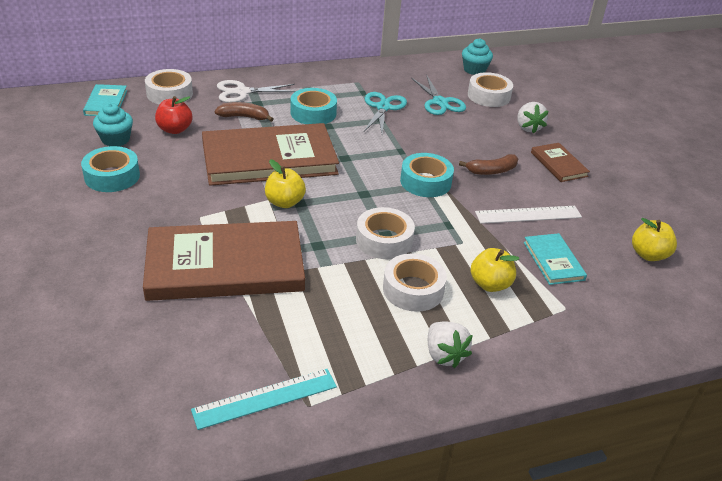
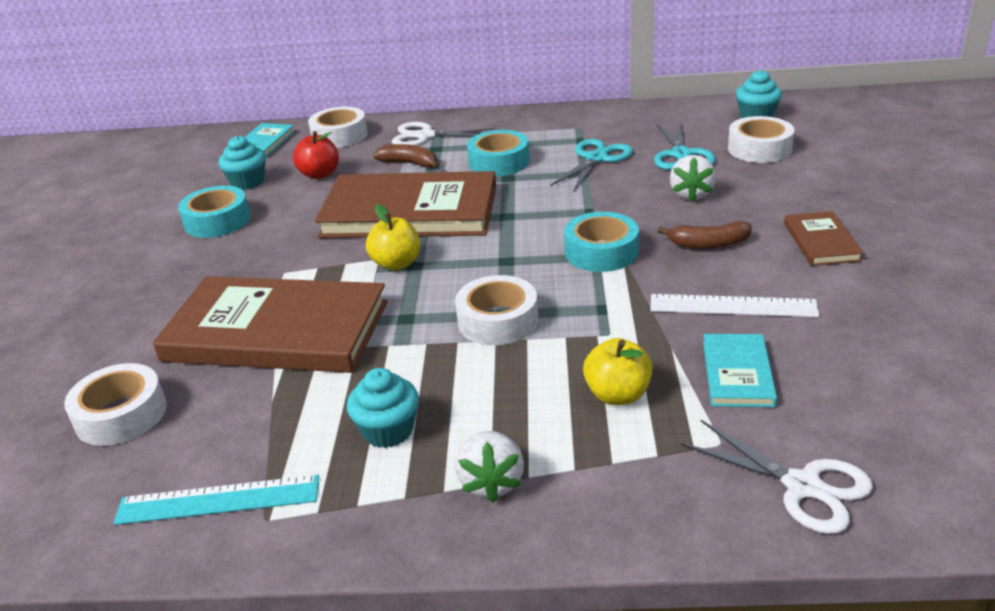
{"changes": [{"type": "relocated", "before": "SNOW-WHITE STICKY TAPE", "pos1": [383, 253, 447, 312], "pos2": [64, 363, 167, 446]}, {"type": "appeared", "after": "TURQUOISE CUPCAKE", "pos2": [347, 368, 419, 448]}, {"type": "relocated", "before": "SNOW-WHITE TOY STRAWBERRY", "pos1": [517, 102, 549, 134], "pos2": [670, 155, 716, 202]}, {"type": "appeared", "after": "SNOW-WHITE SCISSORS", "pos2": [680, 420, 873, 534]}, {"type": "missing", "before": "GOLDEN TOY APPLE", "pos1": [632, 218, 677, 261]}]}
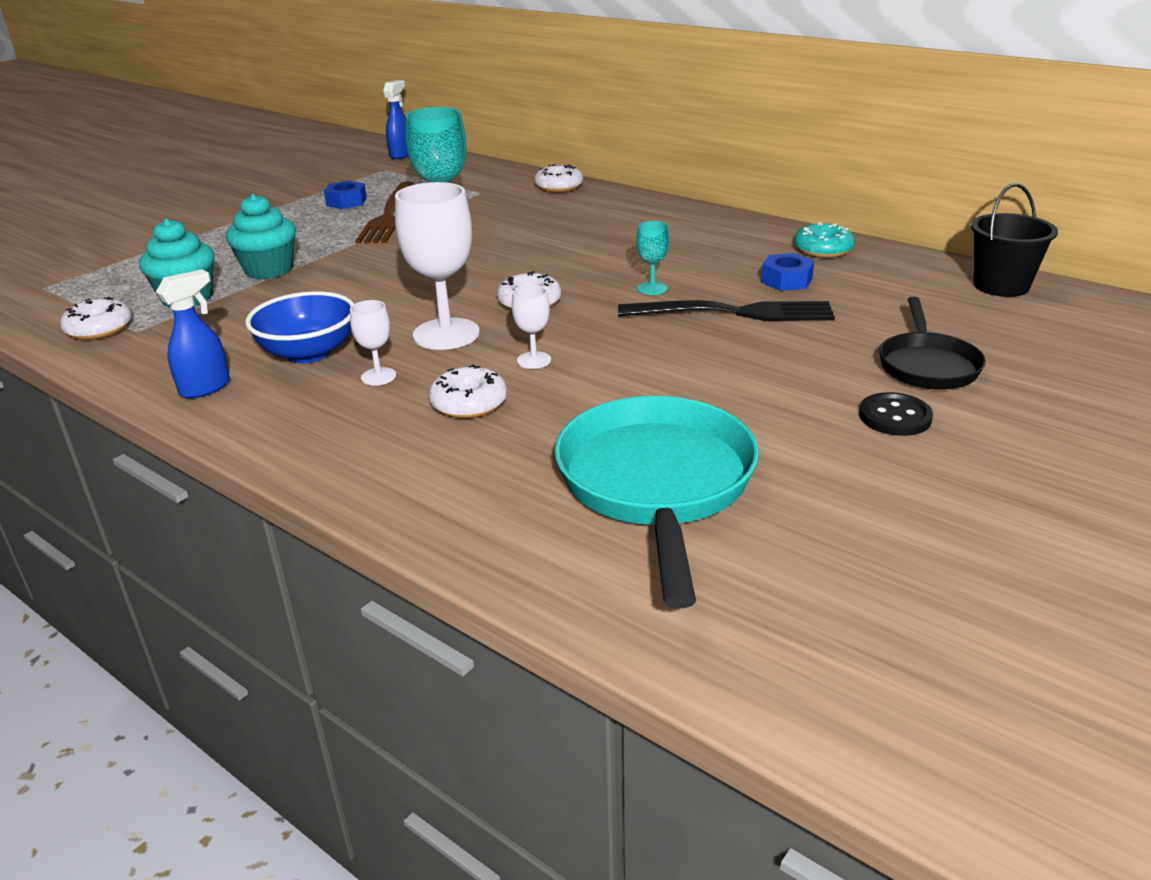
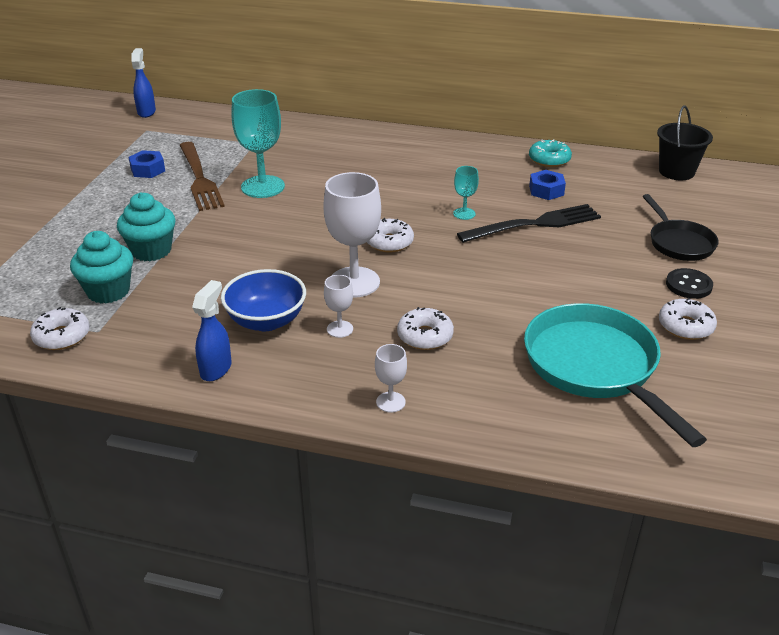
{"changes": [{"type": "relocated", "before": "SNOW-WHITE WINE GLASS", "pos1": [512, 285, 551, 369], "pos2": [375, 344, 407, 412]}, {"type": "relocated", "before": "SNOW-WHITE GLAZED DONUT", "pos1": [534, 164, 583, 192], "pos2": [659, 298, 717, 340]}]}
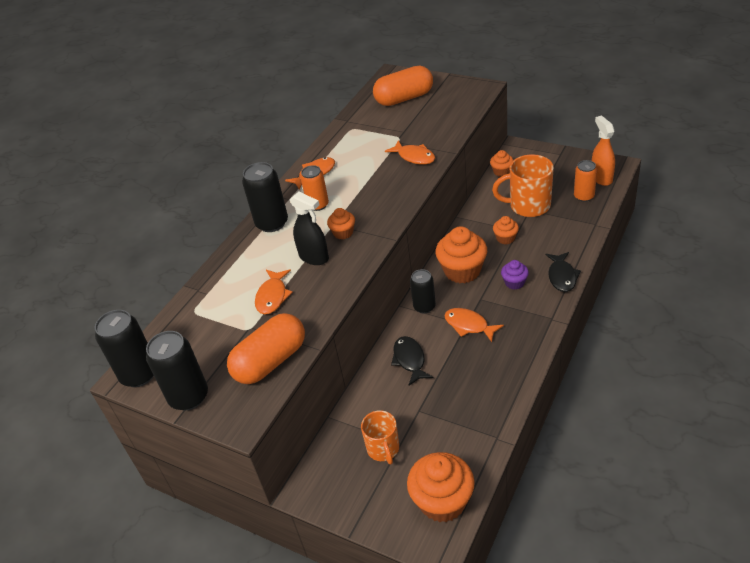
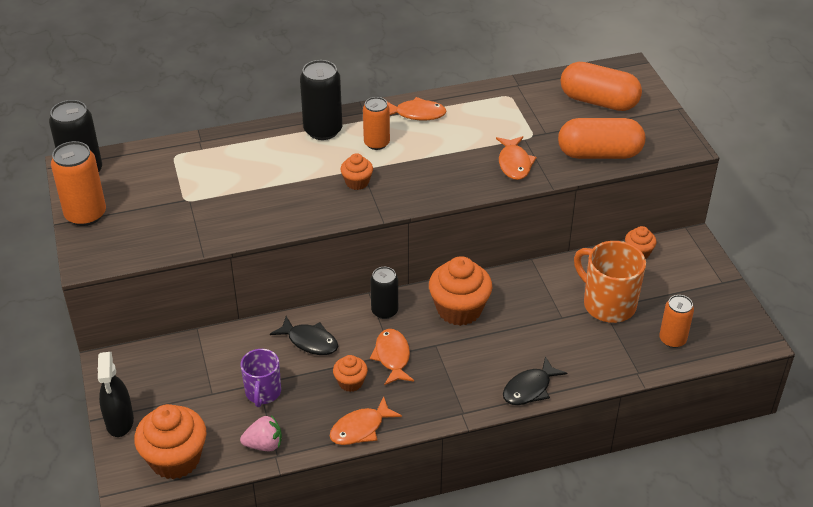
{"changes": [{"type": "colour", "before": "EBONY CAN", "after": "BRIGHT ORANGE CAN", "pos1": [146, 331, 208, 410], "pos2": [51, 141, 106, 226]}, {"type": "relocated", "before": "EBONY SPRAY CLEANER", "pos1": [289, 191, 329, 265], "pos2": [98, 352, 134, 437]}, {"type": "appeared", "after": "ROSE-PINK TOY STRAWBERRY", "pos2": [240, 415, 282, 451]}, {"type": "appeared", "after": "ROYAL PURPLE TEA MUG", "pos2": [241, 349, 281, 407]}, {"type": "spun", "before": "EBONY FISH FIGURE", "pos1": [391, 336, 433, 385], "pos2": [270, 316, 338, 355], "turn": 90}, {"type": "relocated", "before": "BRIGHT ORANGE FISH FIGURE", "pos1": [255, 269, 293, 315], "pos2": [330, 397, 402, 445]}, {"type": "relocated", "before": "BRIGHT ORANGE CUPCAKE", "pos1": [493, 216, 519, 245], "pos2": [333, 355, 368, 392]}, {"type": "relocated", "before": "BRIGHT ORANGE PILL SHAPE", "pos1": [227, 313, 305, 384], "pos2": [558, 118, 645, 159]}, {"type": "missing", "before": "BRIGHT ORANGE TEA MUG", "pos1": [361, 410, 399, 464]}, {"type": "missing", "before": "ROYAL PURPLE CUPCAKE", "pos1": [501, 260, 529, 290]}, {"type": "missing", "before": "BRIGHT ORANGE SPRAY CLEANER", "pos1": [592, 115, 615, 186]}]}
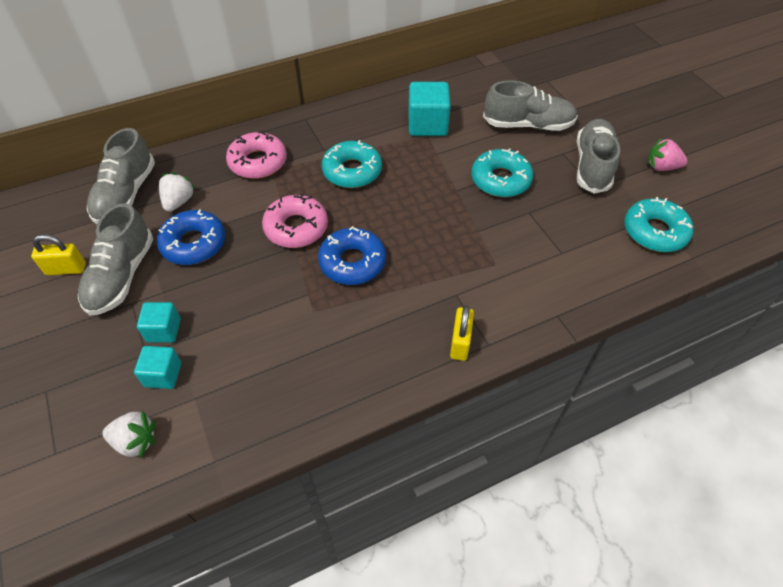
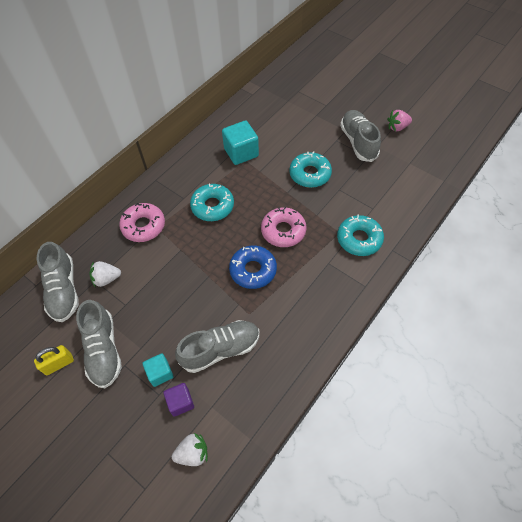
{"changes": [{"type": "spun", "before": "SNOW-WHITE TOY STRAWBERRY", "pos1": [159, 172, 195, 212], "pos2": [89, 261, 121, 288], "turn": -90}, {"type": "colour", "before": "TURQUOISE CUBE", "after": "ROYAL PURPLE CUBE", "pos1": [134, 346, 181, 389], "pos2": [163, 383, 194, 417]}, {"type": "relocated", "before": "GREY SHOE", "pos1": [483, 80, 578, 131], "pos2": [175, 320, 259, 373]}, {"type": "relocated", "before": "ROSE-PINK GLAZED DONUT", "pos1": [262, 194, 328, 248], "pos2": [261, 207, 307, 247]}, {"type": "relocated", "before": "TURQUOISE GLAZED DONUT", "pos1": [624, 197, 693, 252], "pos2": [337, 214, 384, 256]}, {"type": "missing", "before": "COBALT GLAZED DONUT", "pos1": [157, 209, 225, 265]}, {"type": "missing", "before": "GOLDEN LOCK", "pos1": [450, 305, 474, 361]}]}
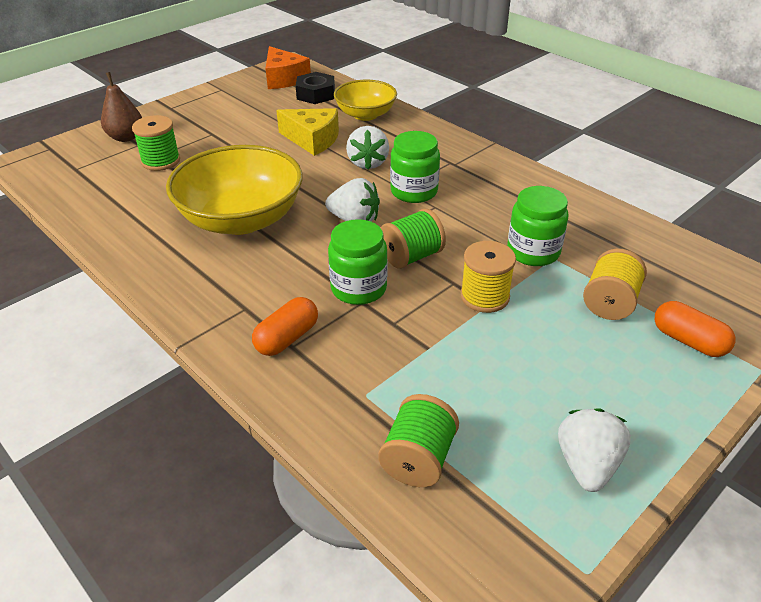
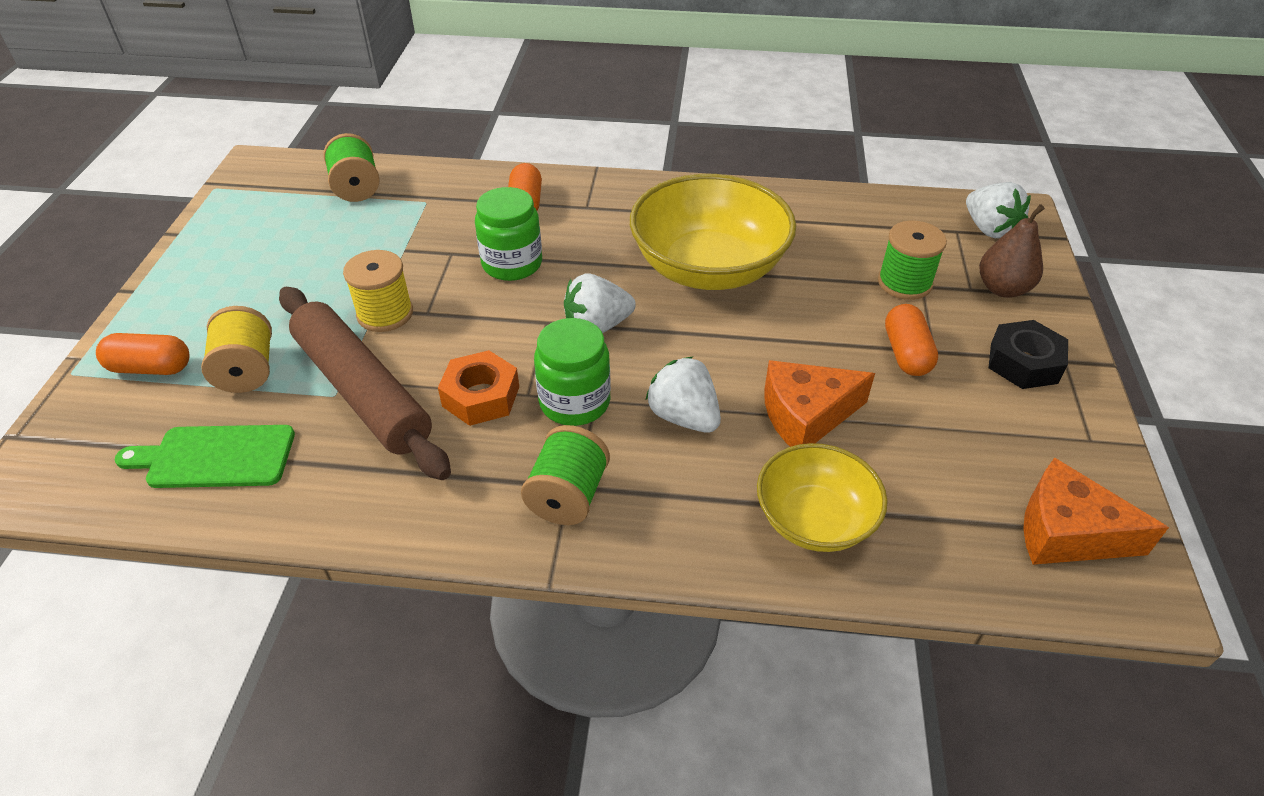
{"changes": [{"type": "appeared", "after": "LEAF-GREEN BREAD BOARD", "pos2": [114, 425, 295, 488]}, {"type": "exchanged", "before": "LEAF-GREEN JAR", "after": "BROWN ROLLING PIN", "pos1": [507, 186, 569, 266], "pos2": [279, 287, 451, 480]}, {"type": "appeared", "after": "BRIGHT ORANGE HEXAGON NUT", "pos2": [438, 350, 519, 426]}, {"type": "relocated", "before": "LEAF-GREEN SPOOL", "pos1": [381, 209, 446, 269], "pos2": [521, 425, 610, 525]}, {"type": "colour", "before": "GOLDEN CHEESE", "after": "BRIGHT ORANGE CHEESE", "pos1": [276, 108, 339, 156], "pos2": [764, 360, 875, 447]}, {"type": "appeared", "after": "BRIGHT ORANGE PILL SHAPE", "pos2": [885, 304, 938, 376]}, {"type": "relocated", "before": "SNOW-WHITE TOY STRAWBERRY", "pos1": [558, 408, 631, 492], "pos2": [966, 182, 1031, 238]}, {"type": "relocated", "before": "EBONY HEXAGON NUT", "pos1": [296, 72, 335, 104], "pos2": [989, 320, 1068, 389]}]}
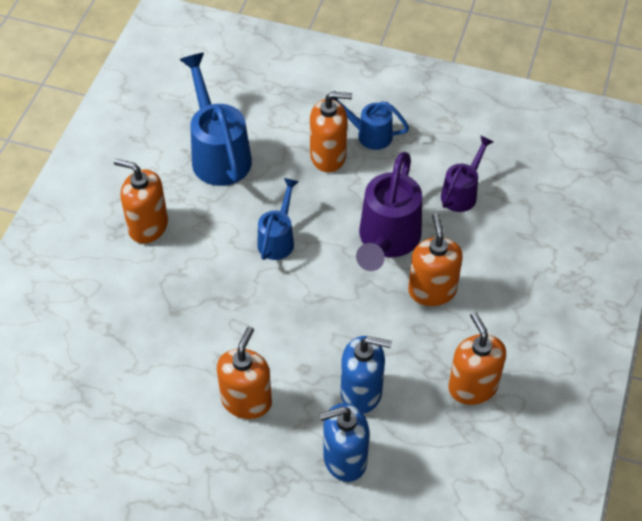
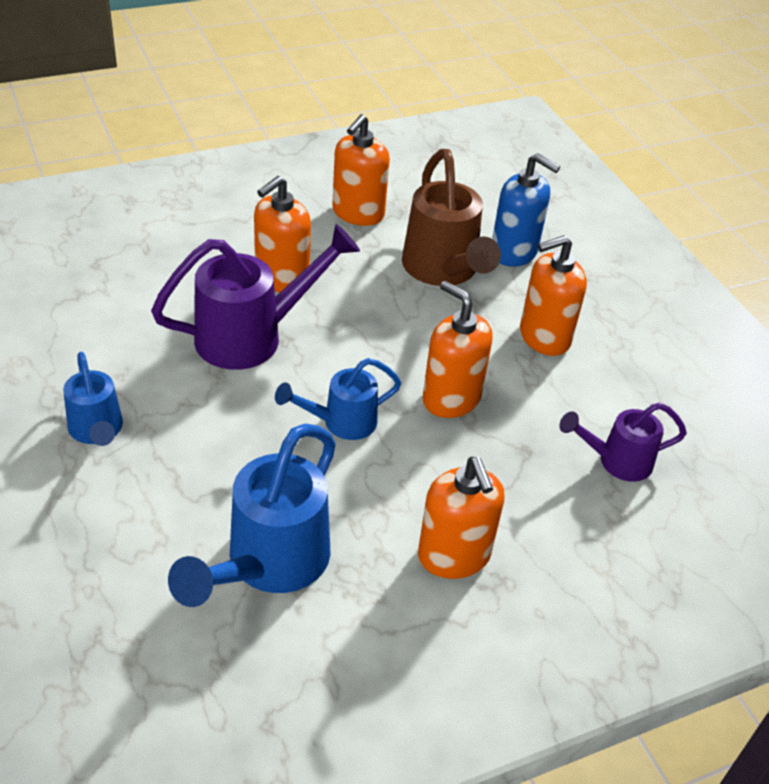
{"changes": [{"type": "exchanged", "before": "COBALT SOAP PUMP", "after": "BROWN WATERING CAN", "pos1": [341, 336, 392, 414], "pos2": [402, 149, 501, 286]}, {"type": "relocated", "before": "BRIGHT ORANGE SOAP PUMP", "pos1": [310, 92, 352, 172], "pos2": [422, 281, 493, 418]}, {"type": "relocated", "before": "ROYAL PURPLE WATERING CAN", "pos1": [441, 135, 494, 212], "pos2": [559, 403, 687, 482]}]}
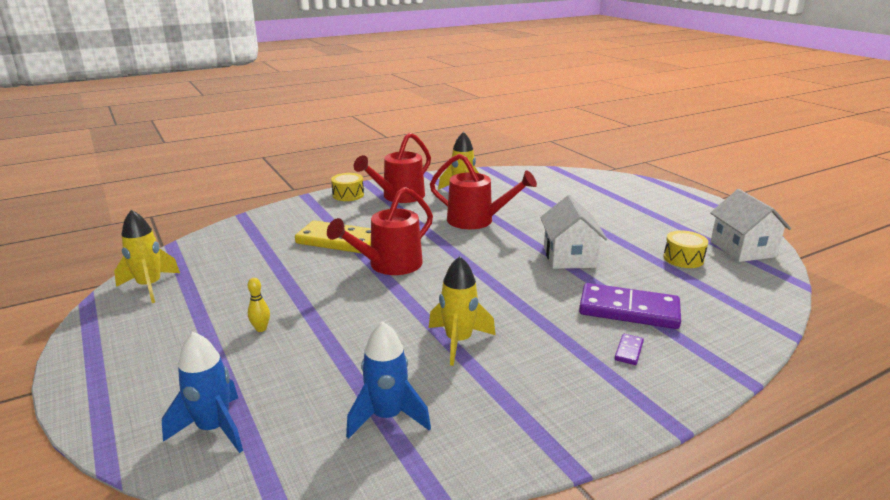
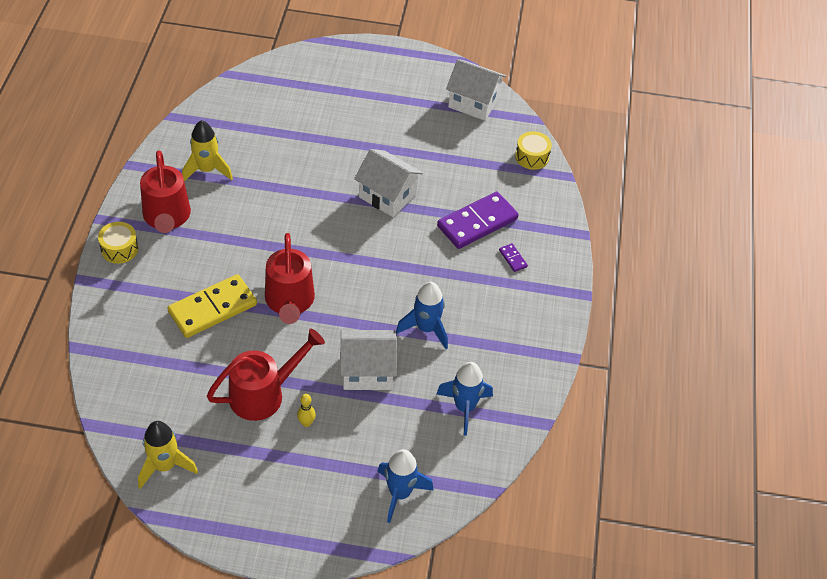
{"changes": [{"type": "relocated", "before": "CRIMSON WATERING CAN", "pos1": [430, 154, 537, 229], "pos2": [207, 329, 325, 421]}, {"type": "appeared", "after": "SNOW-WHITE COTTAGE", "pos2": [340, 330, 397, 390]}, {"type": "colour", "before": "GOLDEN SPACESHIP", "after": "COBALT SPACESHIP", "pos1": [429, 256, 496, 366], "pos2": [396, 282, 448, 349]}, {"type": "relocated", "before": "GOLDEN SNARE DRUM", "pos1": [664, 231, 708, 268], "pos2": [515, 131, 552, 170]}]}
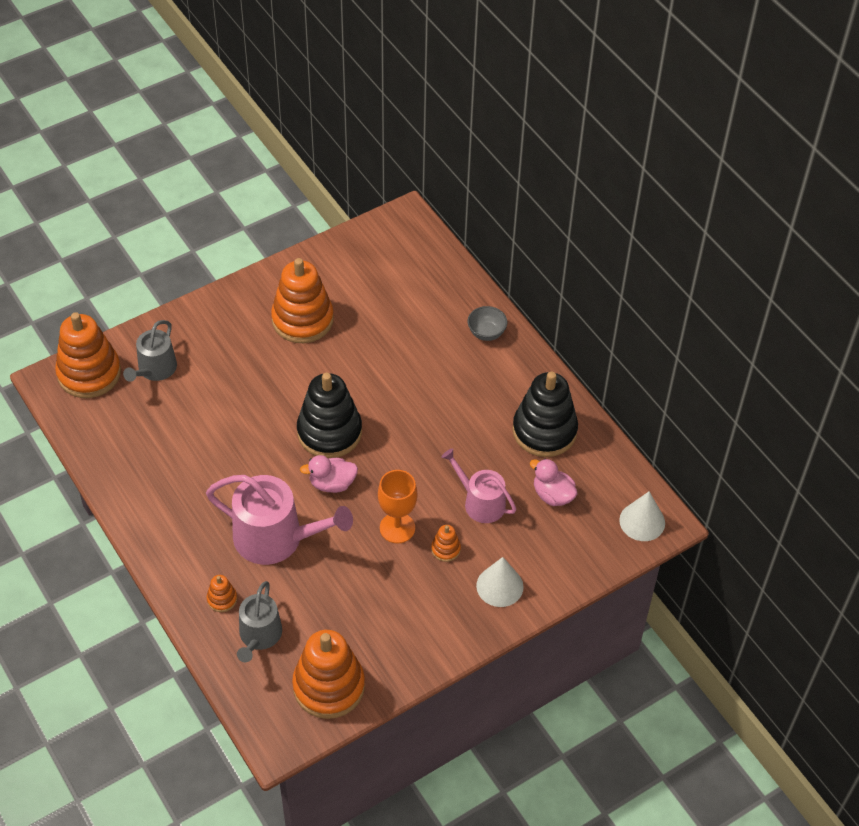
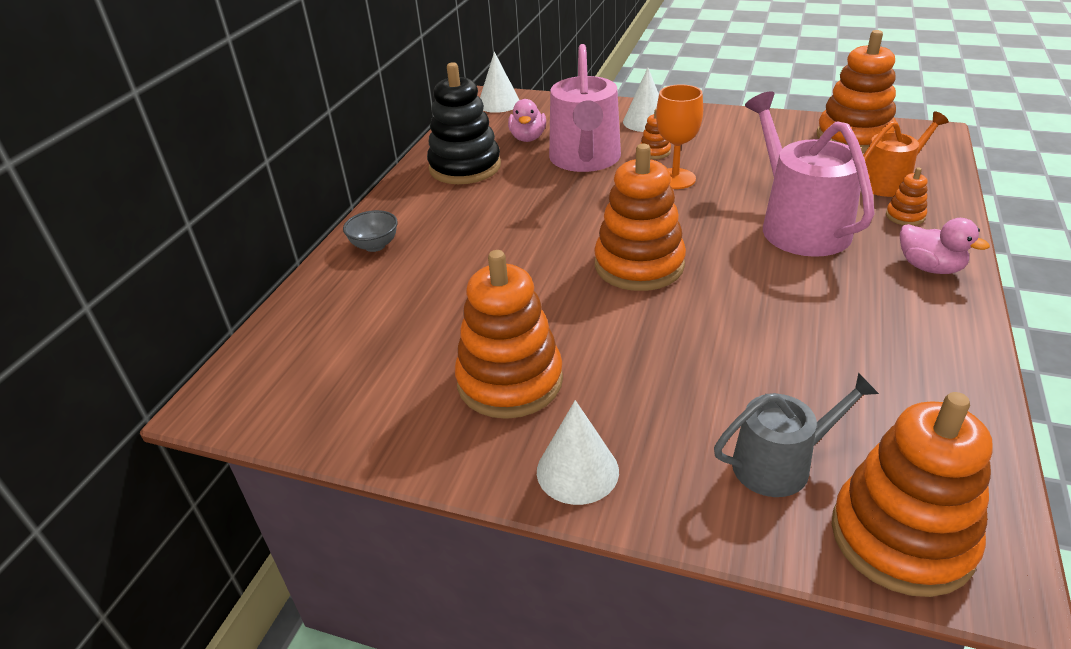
{"changes": [{"type": "appeared", "after": "SNOW-WHITE CONE SHAPE", "pos2": [537, 400, 619, 505]}, {"type": "size", "before": "ROSE-PINK WATERING CAN", "pos1": [441, 448, 516, 523], "pos2": [549, 44, 621, 172], "scale": 1.64}, {"type": "colour", "before": "EBONY STACKING RINGS", "after": "BRIGHT ORANGE STACKING RINGS", "pos1": [297, 373, 362, 458], "pos2": [594, 144, 686, 291]}, {"type": "colour", "before": "GREY WATERING CAN", "after": "BRIGHT ORANGE WATERING CAN", "pos1": [237, 581, 282, 662], "pos2": [863, 112, 949, 197]}, {"type": "relocated", "before": "ROSE-PINK TOY DUCK", "pos1": [300, 455, 358, 493], "pos2": [900, 218, 990, 274]}]}
